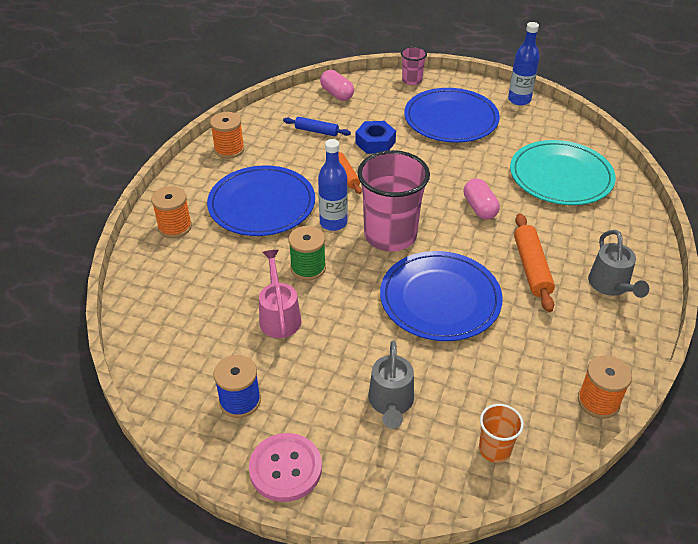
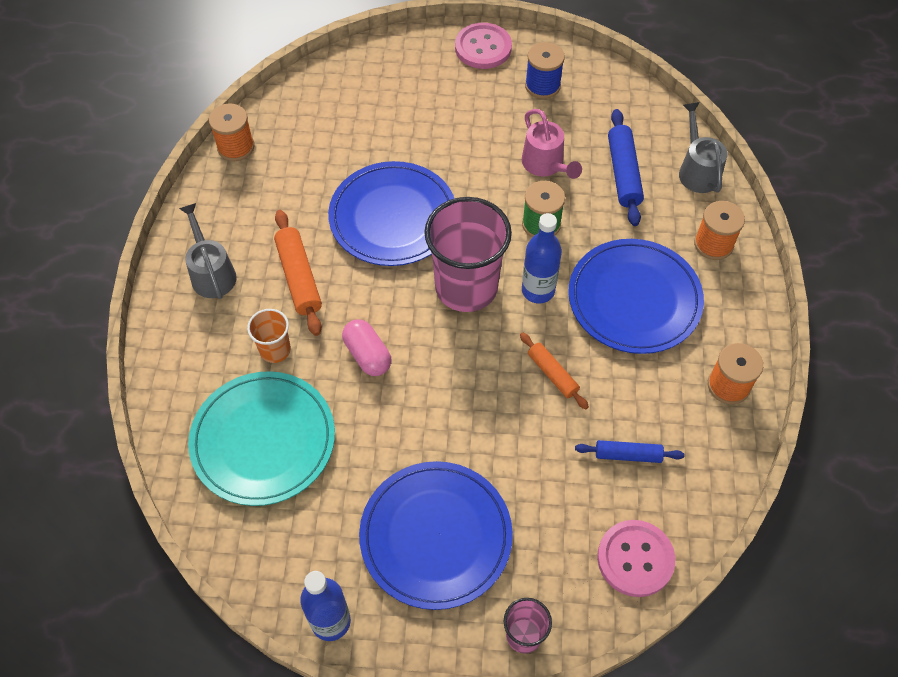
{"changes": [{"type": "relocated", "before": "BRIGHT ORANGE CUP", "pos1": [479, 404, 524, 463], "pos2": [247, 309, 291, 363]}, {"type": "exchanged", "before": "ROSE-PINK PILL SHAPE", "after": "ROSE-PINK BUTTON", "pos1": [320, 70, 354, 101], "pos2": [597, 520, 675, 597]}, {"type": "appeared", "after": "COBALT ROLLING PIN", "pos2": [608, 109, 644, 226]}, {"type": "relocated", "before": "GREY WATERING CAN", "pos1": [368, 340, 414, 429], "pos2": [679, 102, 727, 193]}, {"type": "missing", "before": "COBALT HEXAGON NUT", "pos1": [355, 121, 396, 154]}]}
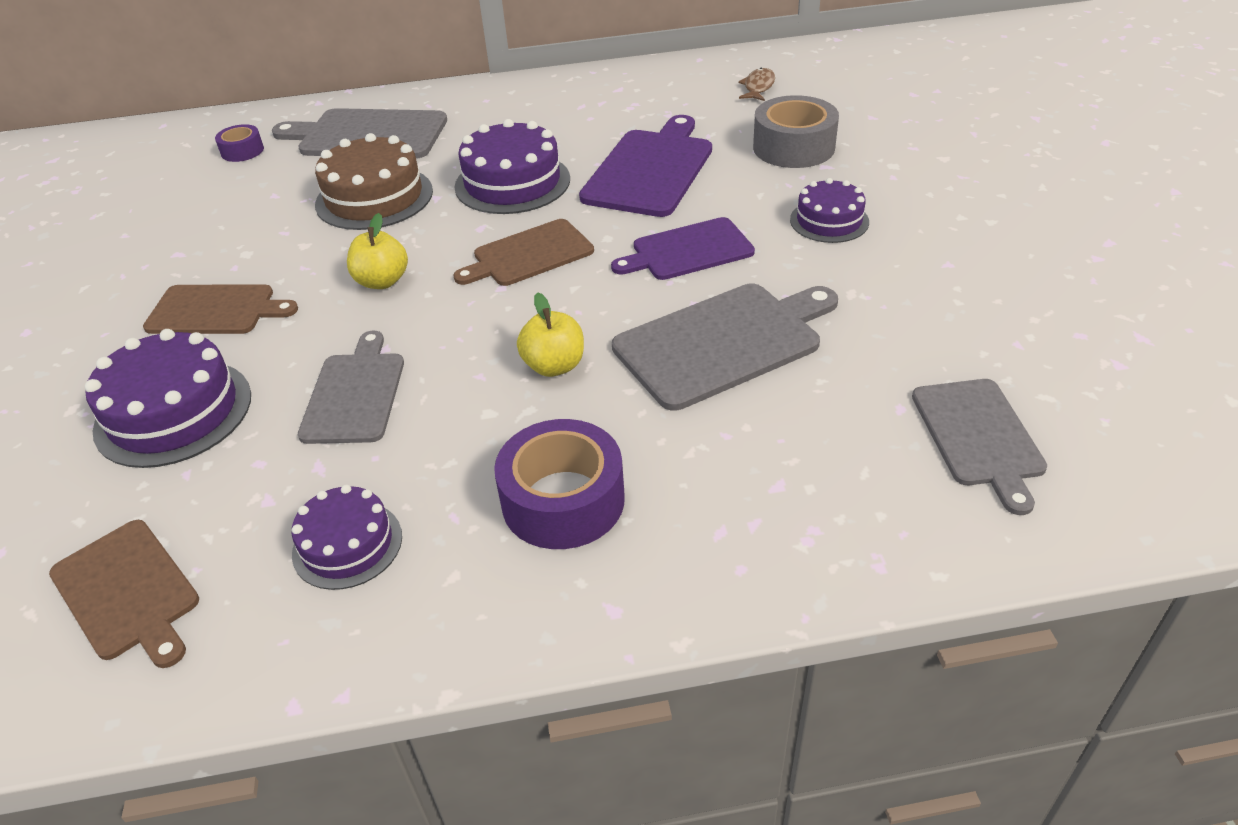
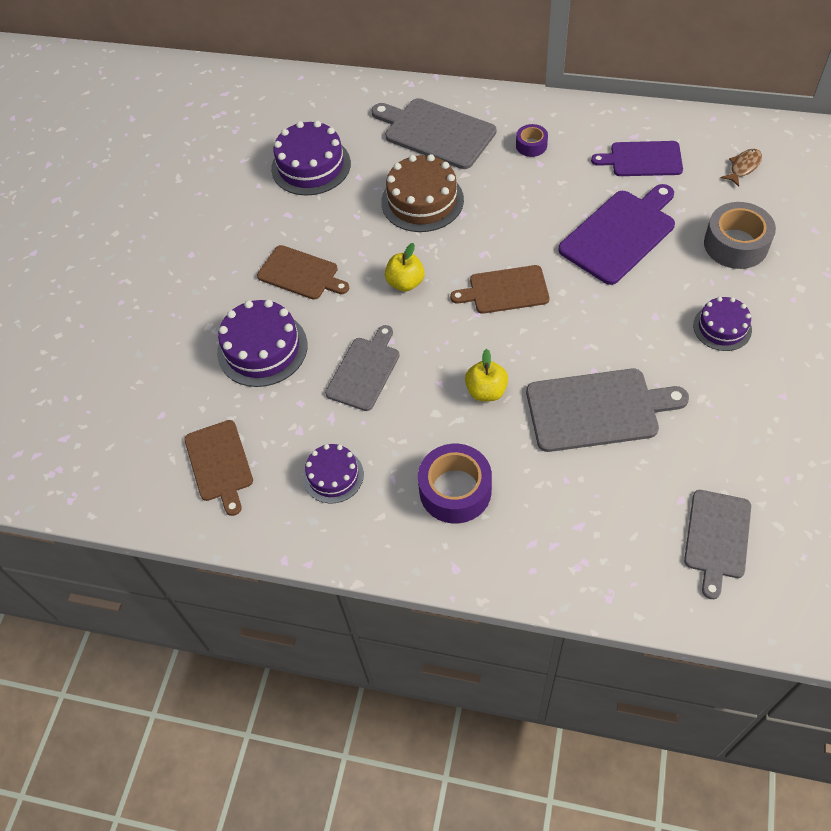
{"changes": [{"type": "relocated", "before": "ROYAL PURPLE CAKE", "pos1": [454, 119, 570, 214], "pos2": [271, 121, 351, 196]}, {"type": "relocated", "before": "ROYAL PURPLE STICKY TAPE", "pos1": [215, 124, 264, 162], "pos2": [516, 124, 548, 157]}, {"type": "relocated", "before": "ROYAL PURPLE BREAD BOARD", "pos1": [611, 217, 755, 280], "pos2": [591, 141, 683, 176]}]}
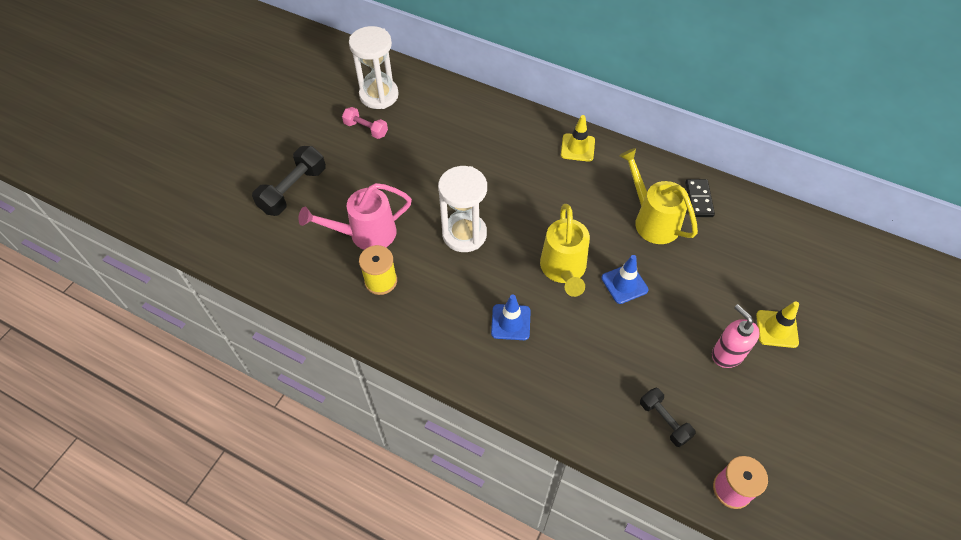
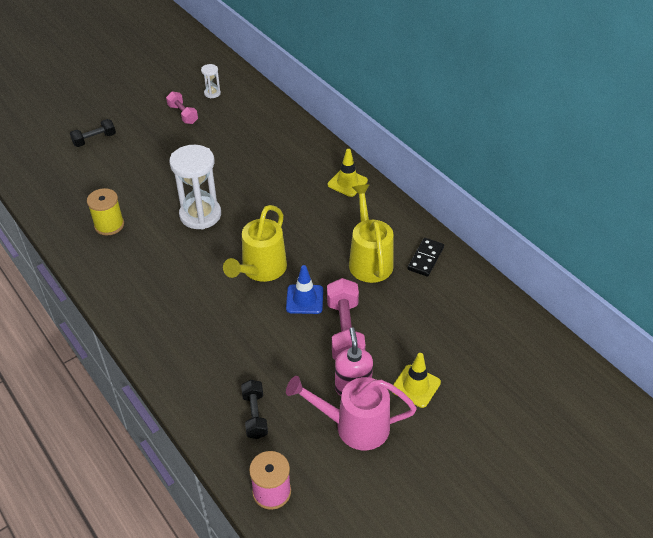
{"changes": [{"type": "size", "before": "EBONY FREE WEIGHT", "pos1": [252, 146, 326, 216], "pos2": [70, 119, 116, 147], "scale": 0.62}, {"type": "size", "before": "SNOW-WHITE SANDGLASS", "pos1": [349, 26, 399, 109], "pos2": [201, 64, 221, 98], "scale": 0.46}, {"type": "relocated", "before": "ROSE-PINK WATERING CAN", "pos1": [299, 183, 412, 250], "pos2": [286, 376, 417, 450]}, {"type": "appeared", "after": "ROSE-PINK FREE WEIGHT", "pos2": [327, 278, 366, 360]}, {"type": "missing", "before": "COBALT SAFETY CONE", "pos1": [491, 295, 531, 340]}]}
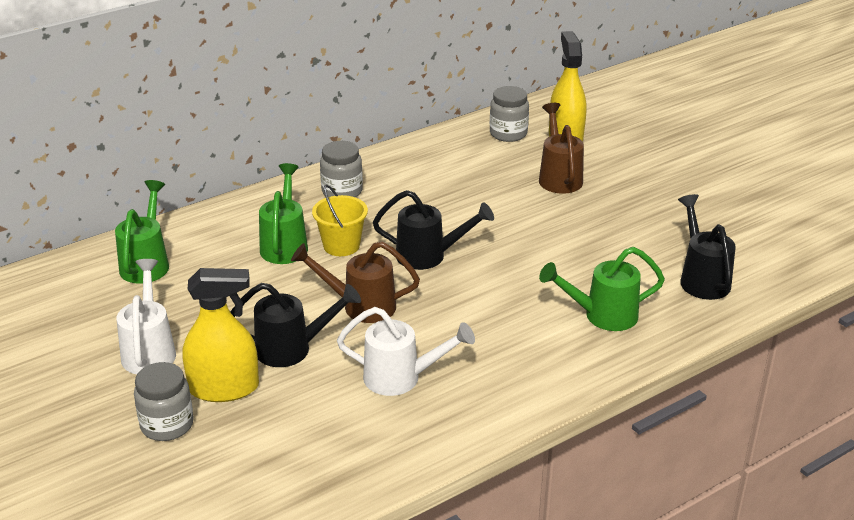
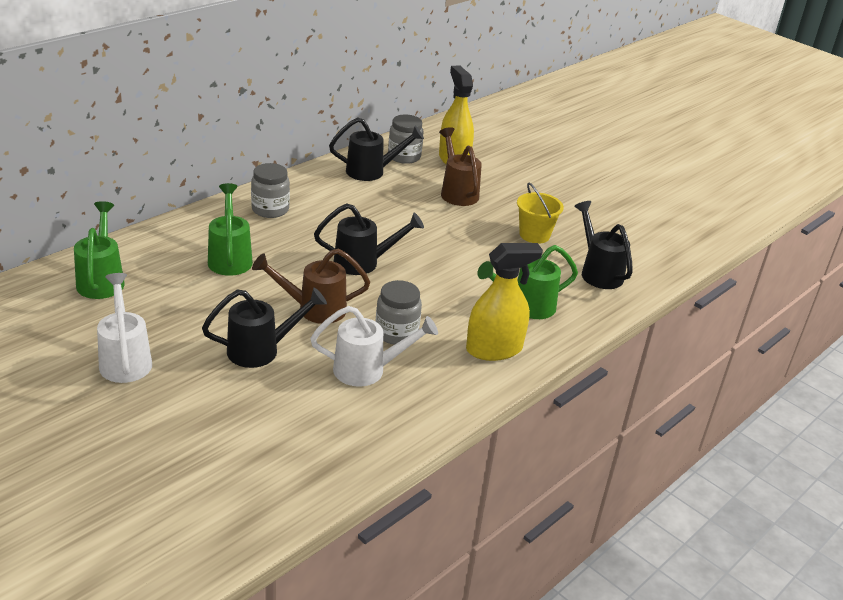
{"changes": [{"type": "appeared", "after": "EBONY WATERING CAN", "pos2": [329, 117, 424, 181]}, {"type": "relocated", "before": "GREY JAR", "pos1": [134, 362, 194, 441], "pos2": [376, 280, 422, 345]}, {"type": "relocated", "before": "GOLDEN SPRAY CLEANER", "pos1": [182, 268, 259, 402], "pos2": [466, 243, 543, 361]}, {"type": "relocated", "before": "GOLDEN BUCKET", "pos1": [312, 185, 368, 256], "pos2": [517, 183, 564, 244]}]}
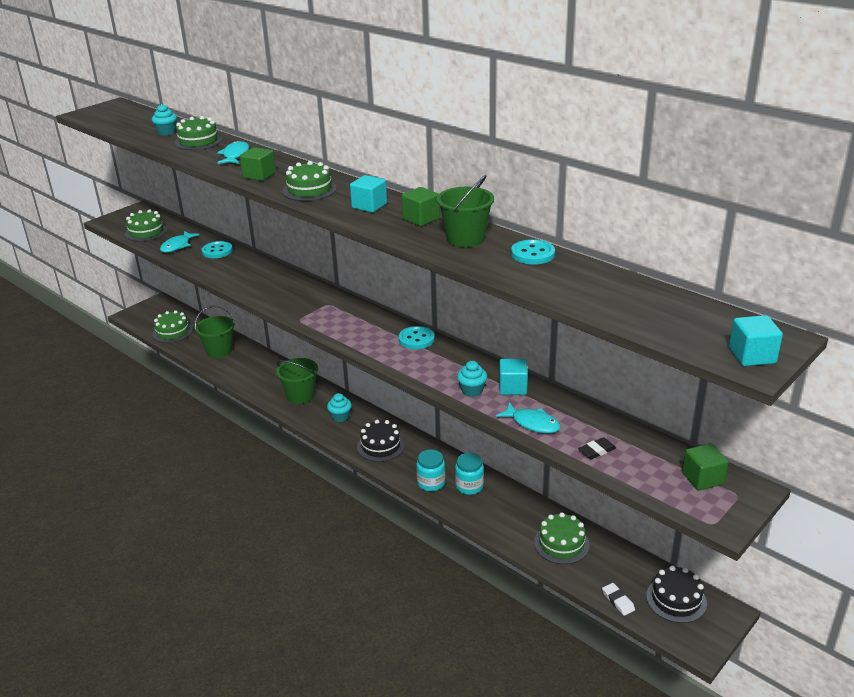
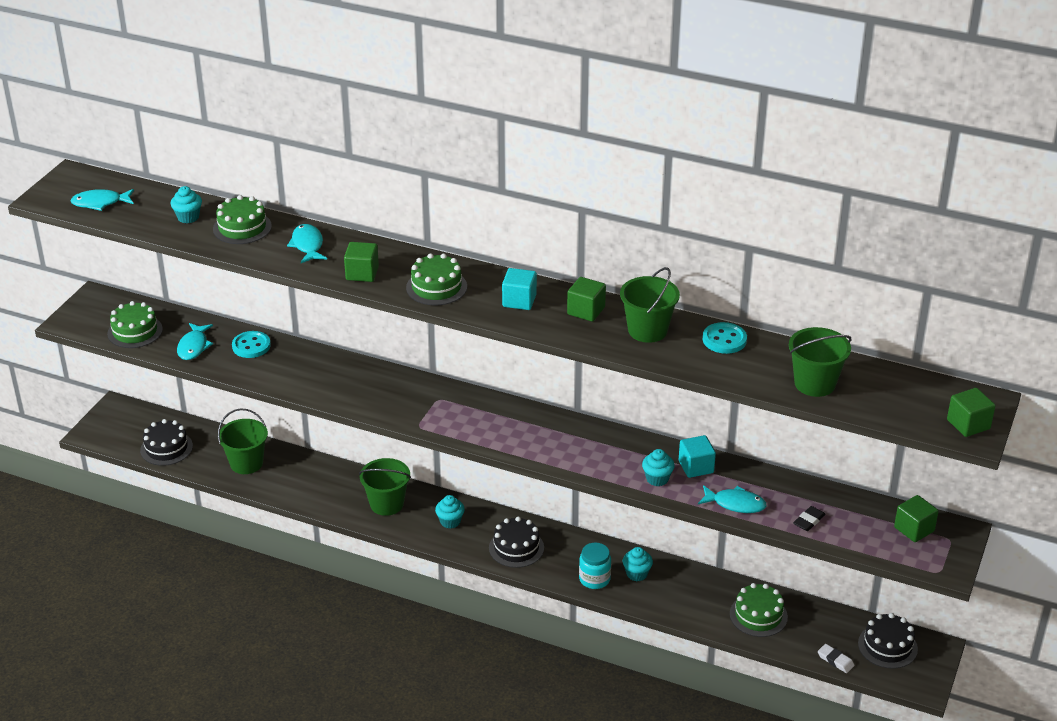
{"changes": [{"type": "appeared", "after": "TURQUOISE FISH FIGURE", "pos2": [70, 189, 134, 211]}, {"type": "colour", "before": "LEAF-GREEN CAKE", "after": "EBONY CAKE", "pos1": [153, 310, 193, 343], "pos2": [140, 419, 193, 466]}, {"type": "exchanged", "before": "TURQUOISE JAR", "after": "TURQUOISE CUPCAKE", "pos1": [455, 453, 484, 495], "pos2": [623, 547, 653, 581]}, {"type": "appeared", "after": "LEAF-GREEN BUCKET", "pos2": [789, 327, 851, 397]}, {"type": "colour", "before": "TURQUOISE CUBE", "after": "LEAF-GREEN CUBE", "pos1": [729, 315, 783, 366], "pos2": [947, 388, 995, 437]}, {"type": "missing", "before": "TURQUOISE BUTTON", "pos1": [399, 326, 435, 349]}]}
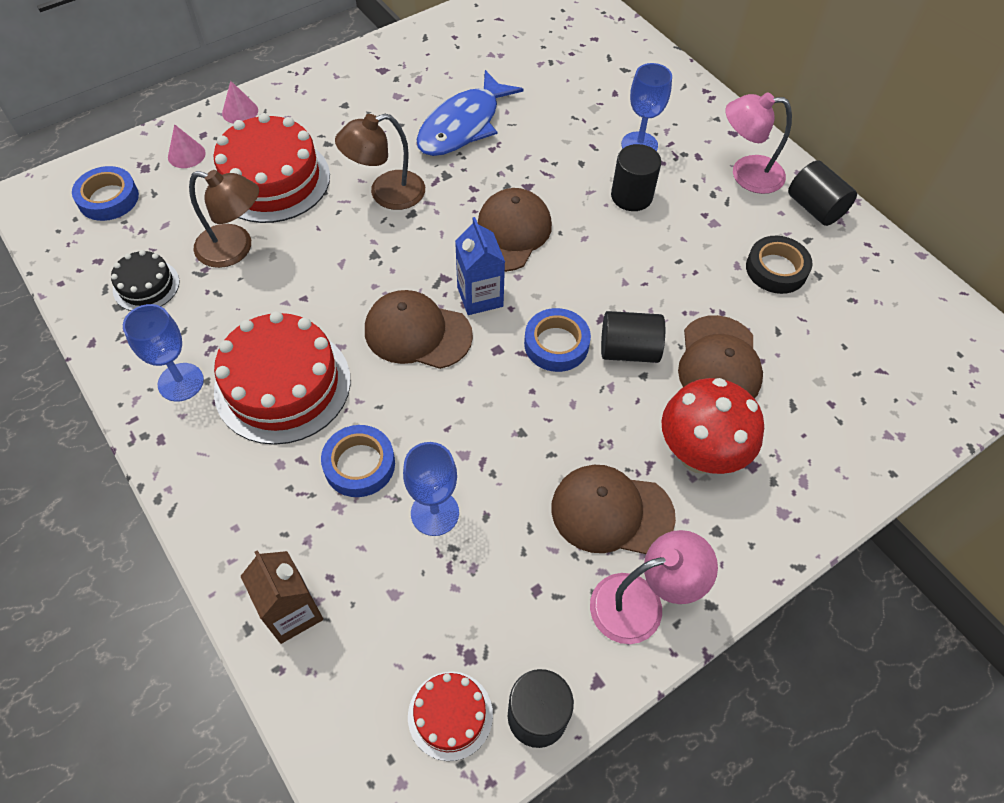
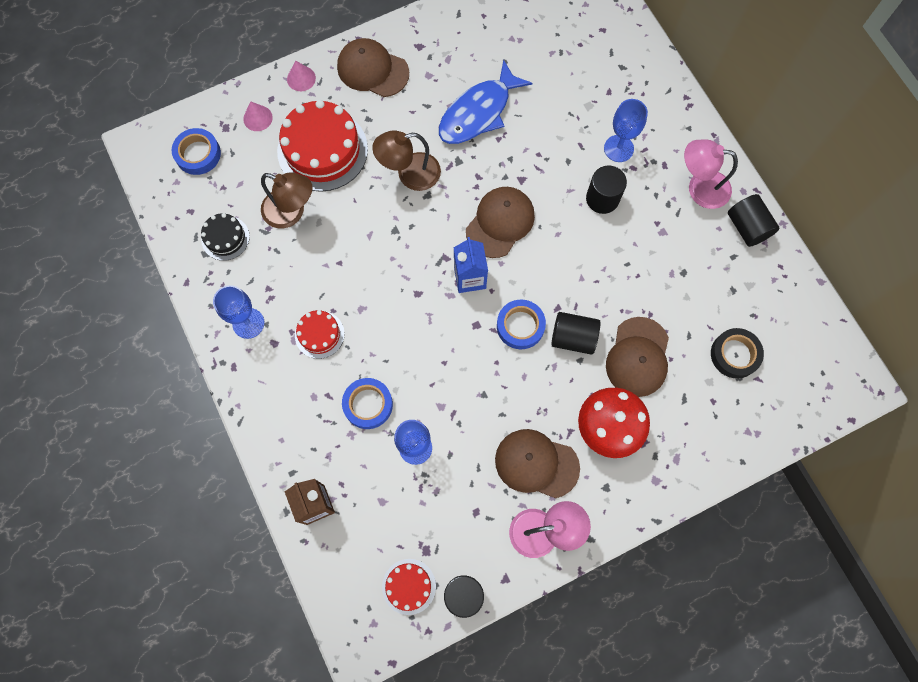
{"changes": [{"type": "size", "before": "CRIMSON CAKE", "pos1": [214, 311, 351, 445], "pos2": [295, 310, 345, 359], "scale": 0.51}, {"type": "relocated", "before": "BROWN CAP", "pos1": [365, 290, 473, 369], "pos2": [337, 38, 409, 97]}, {"type": "relocated", "before": "EBONY STICKY TAPE", "pos1": [746, 236, 813, 294], "pos2": [711, 328, 764, 379]}]}
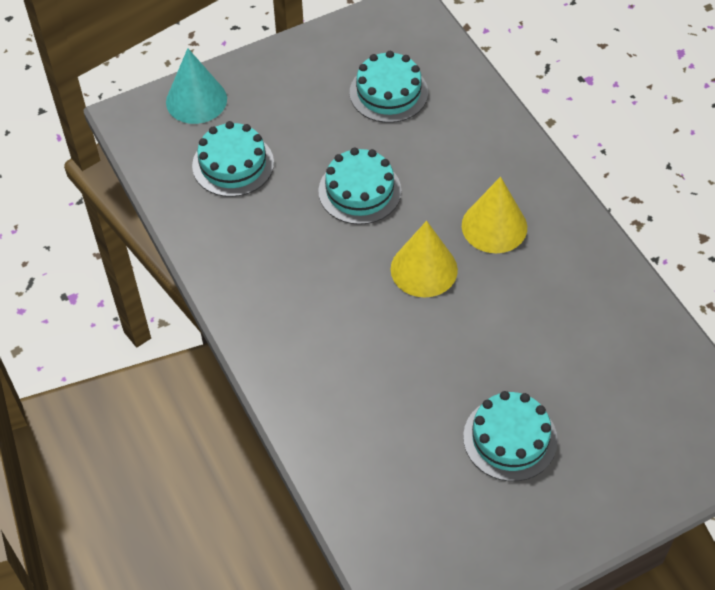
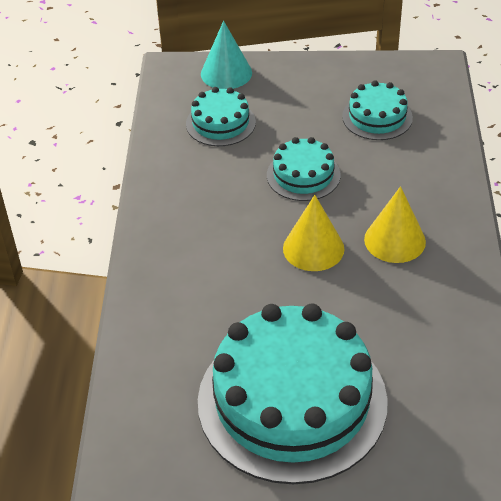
{"changes": [{"type": "size", "before": "TURQUOISE CAKE", "pos1": [463, 391, 558, 481], "pos2": [198, 303, 388, 484], "scale": 2.11}]}
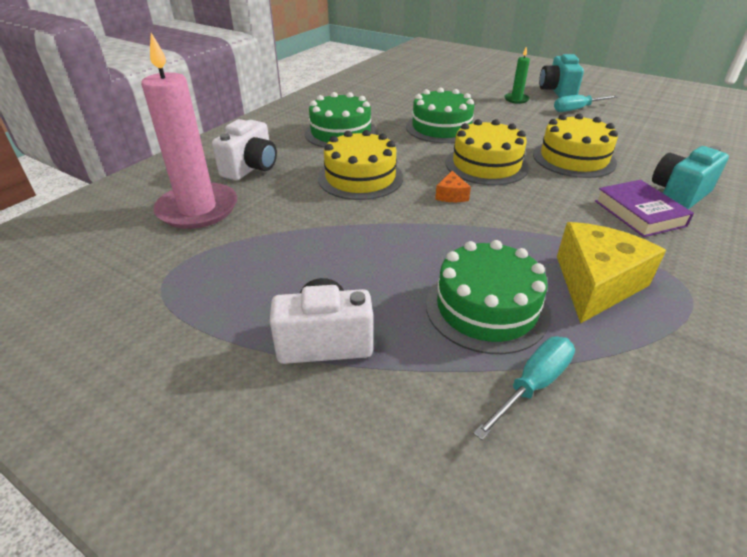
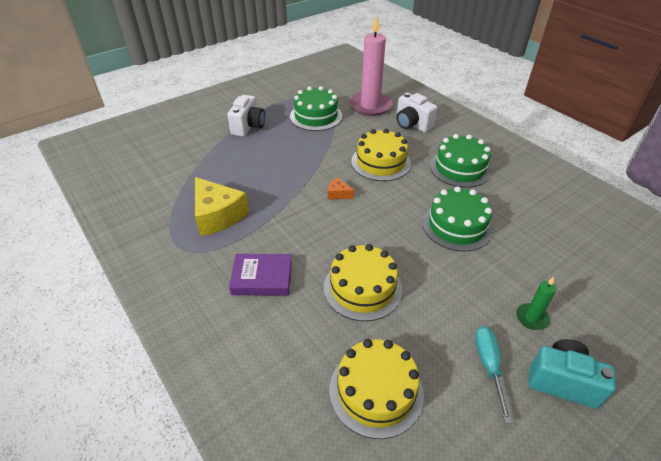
{"changes": [{"type": "relocated", "before": "LEAF-GREEN CAKE", "pos1": [426, 240, 550, 354], "pos2": [290, 86, 342, 131]}, {"type": "relocated", "before": "GOLDEN CAKE", "pos1": [446, 119, 529, 185], "pos2": [329, 339, 424, 439]}, {"type": "missing", "before": "TURQUOISE SCREWDRIVER", "pos1": [473, 337, 575, 440]}, {"type": "missing", "before": "TURQUOISE PHOTO CAMERA", "pos1": [652, 146, 729, 209]}]}
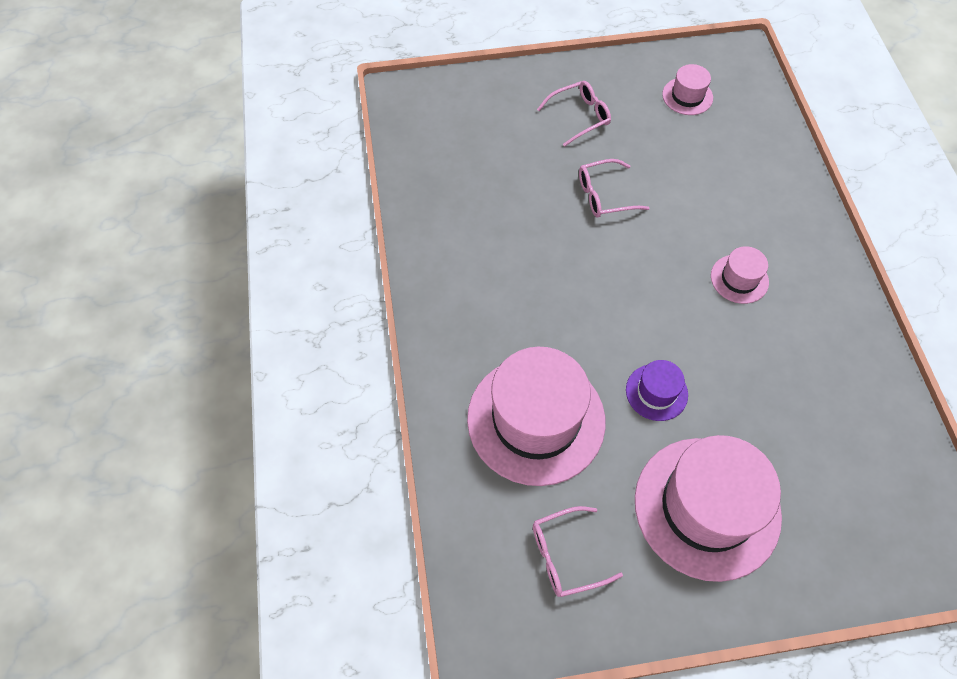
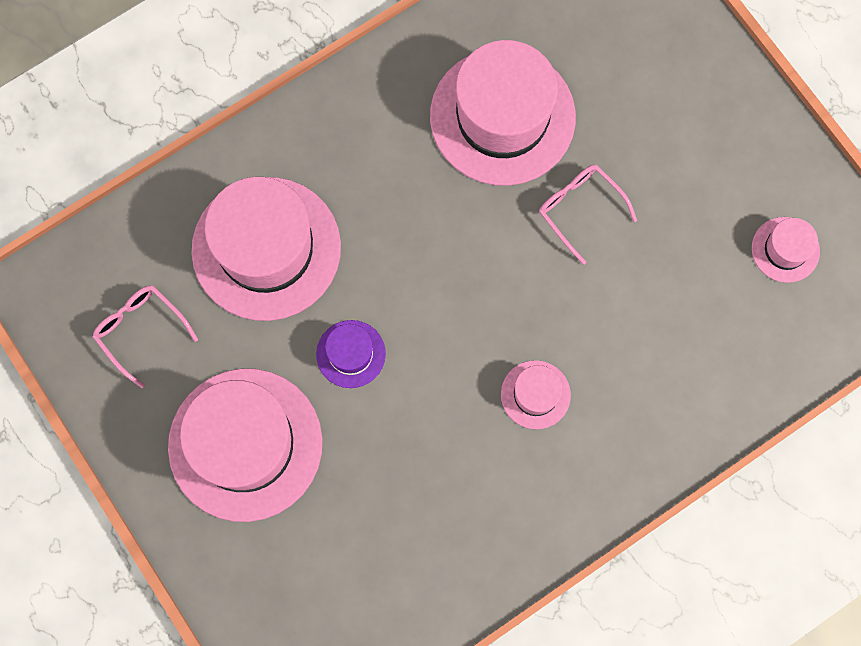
{"changes": [{"type": "appeared", "after": "ROSE-PINK HAT", "pos2": [430, 40, 576, 186]}, {"type": "missing", "before": "ROSE-PINK EYEGLASSES", "pos1": [537, 81, 611, 147]}]}
